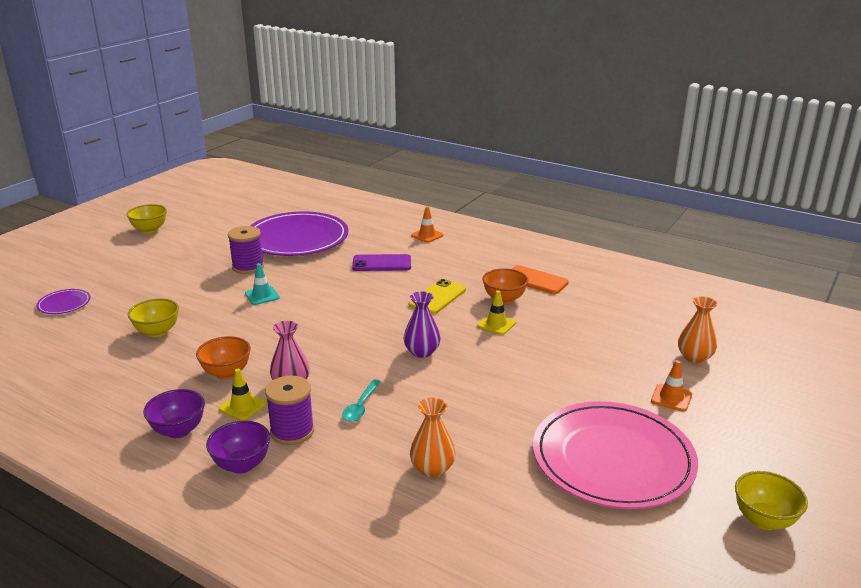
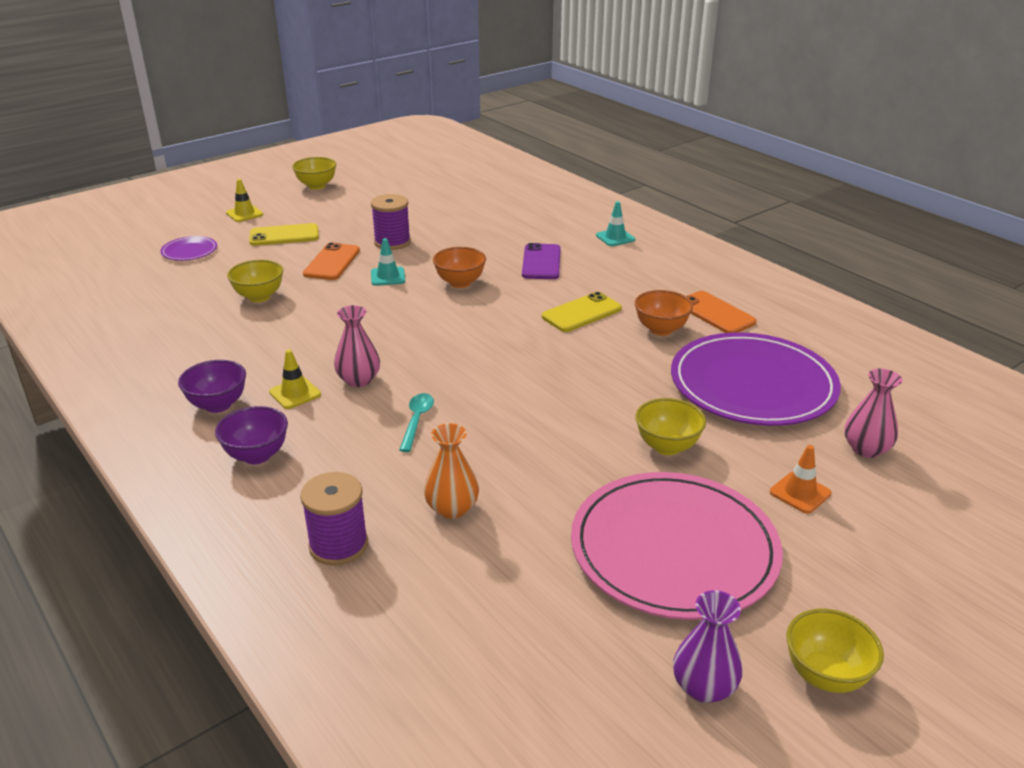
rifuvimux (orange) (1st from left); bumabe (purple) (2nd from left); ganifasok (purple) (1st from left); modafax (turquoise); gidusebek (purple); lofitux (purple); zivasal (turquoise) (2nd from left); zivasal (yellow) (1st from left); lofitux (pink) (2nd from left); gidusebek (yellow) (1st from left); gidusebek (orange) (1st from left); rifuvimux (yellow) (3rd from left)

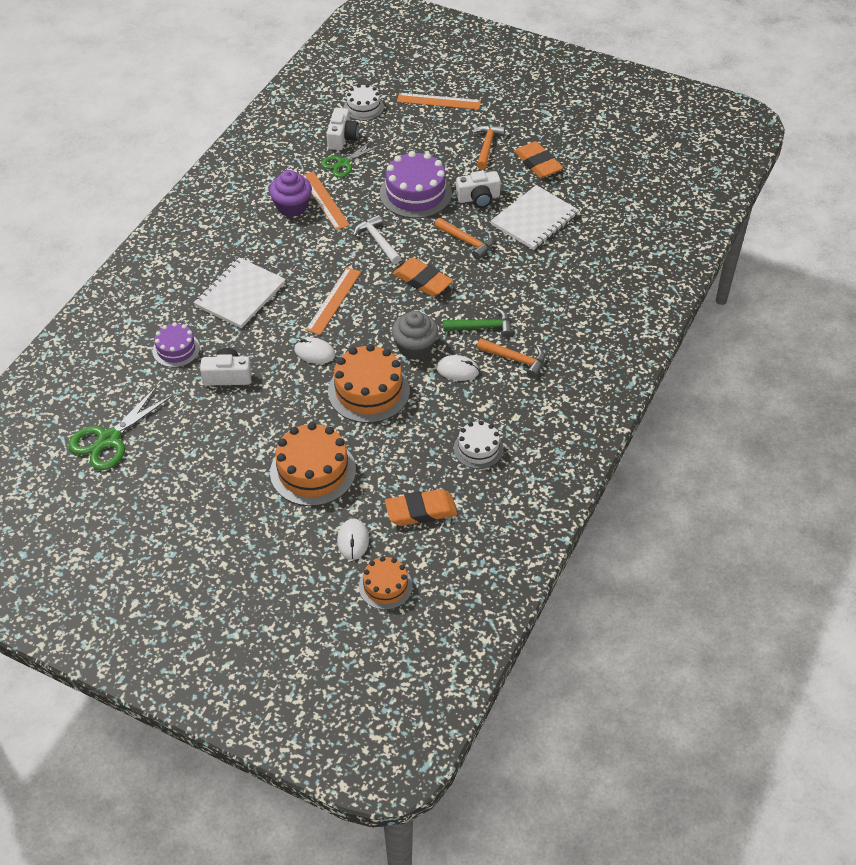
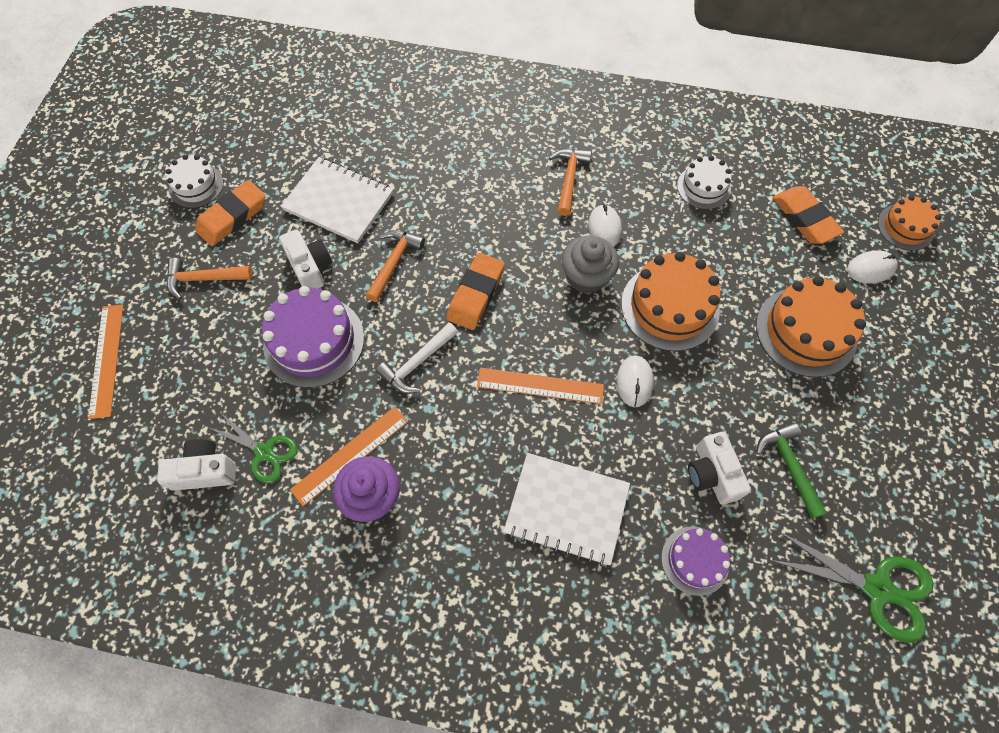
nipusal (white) (1st from left); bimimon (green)

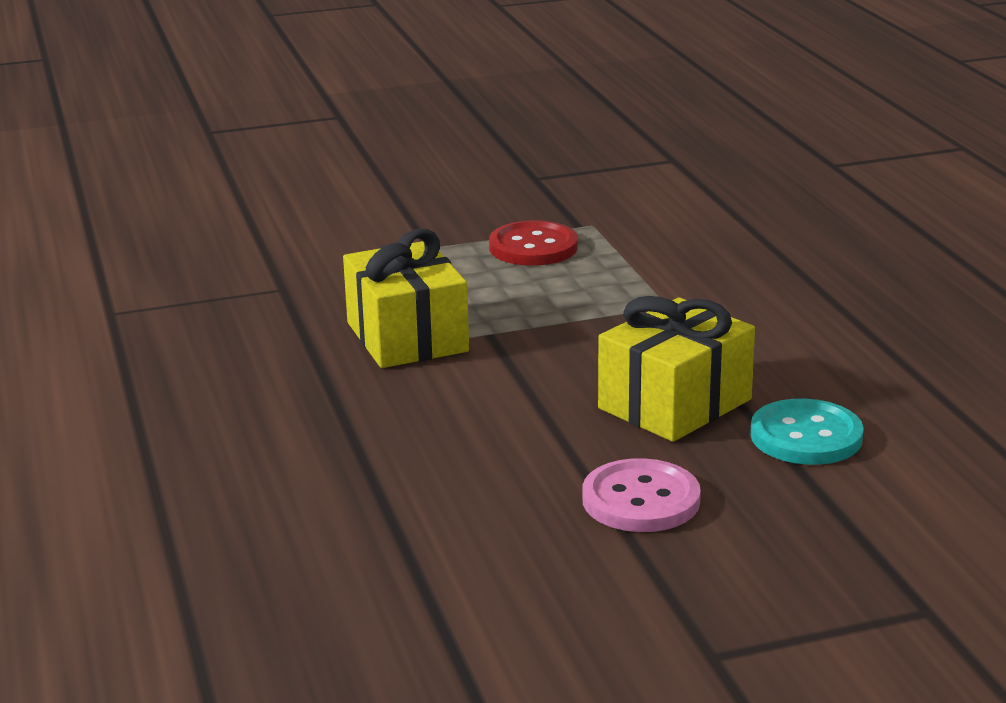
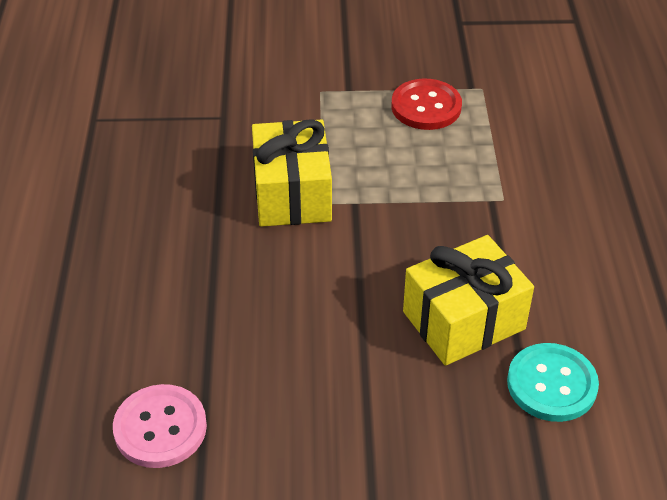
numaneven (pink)

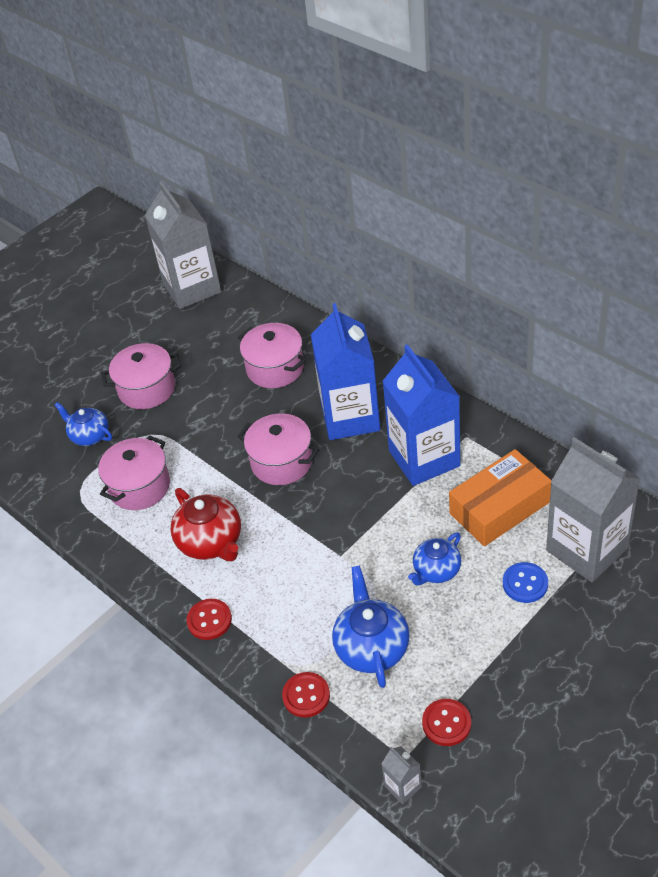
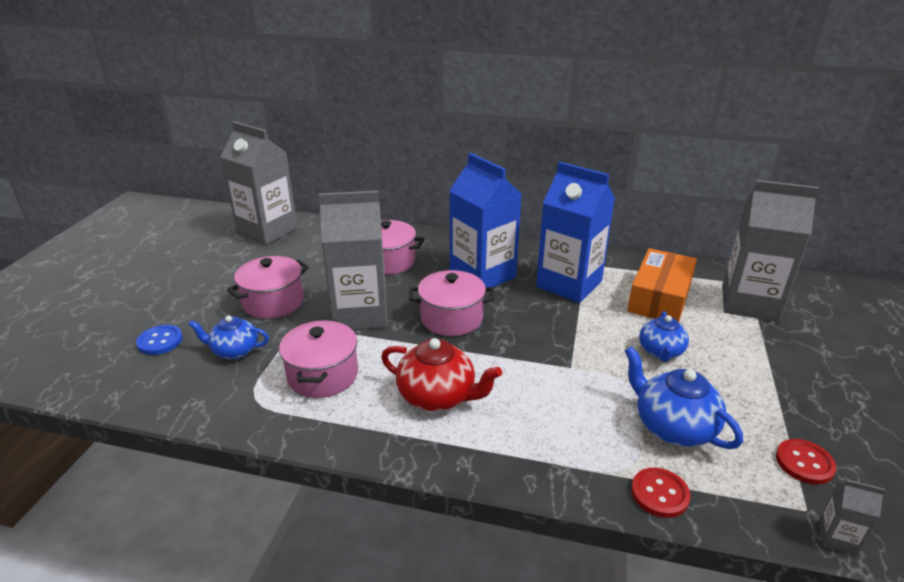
numaneven (red) (1st from left in the first image); numaneven (blue); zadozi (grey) (2nd from left)

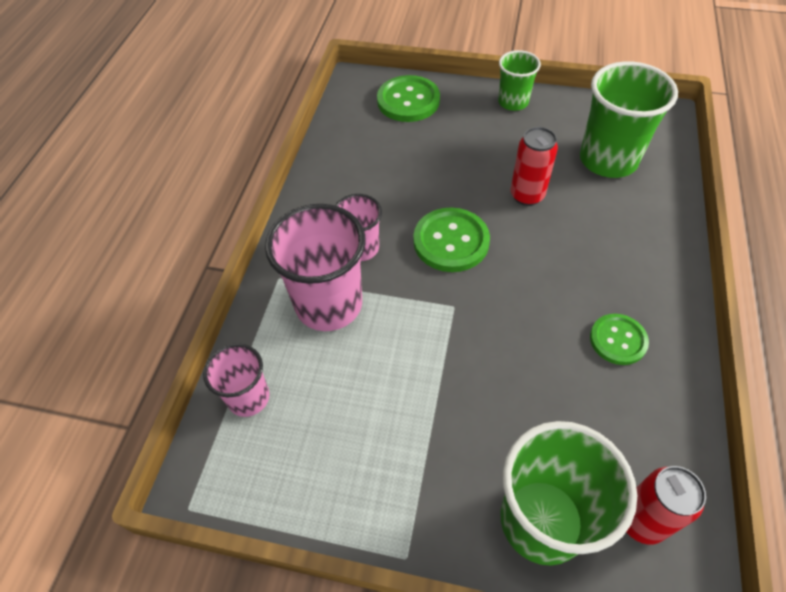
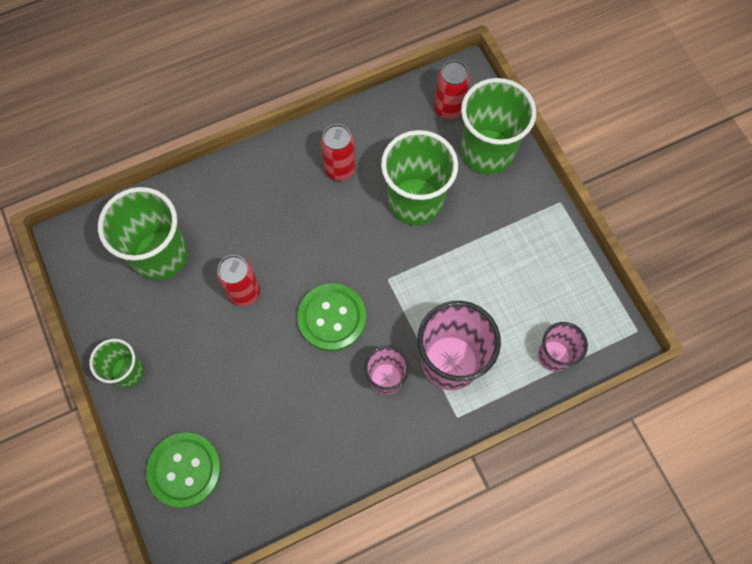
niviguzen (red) (2nd from left); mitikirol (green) (3rd from left)

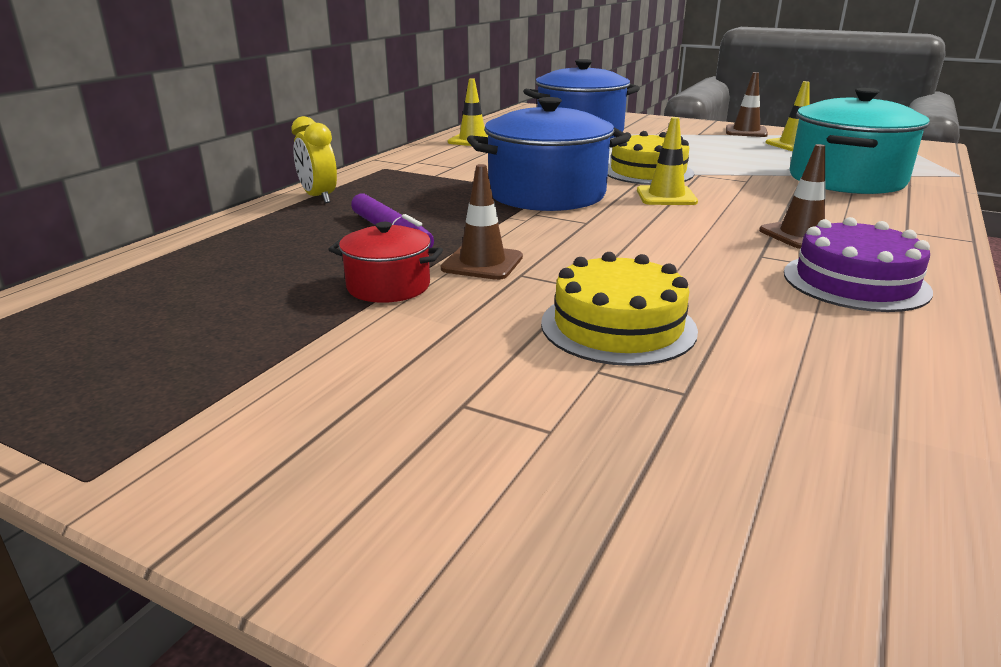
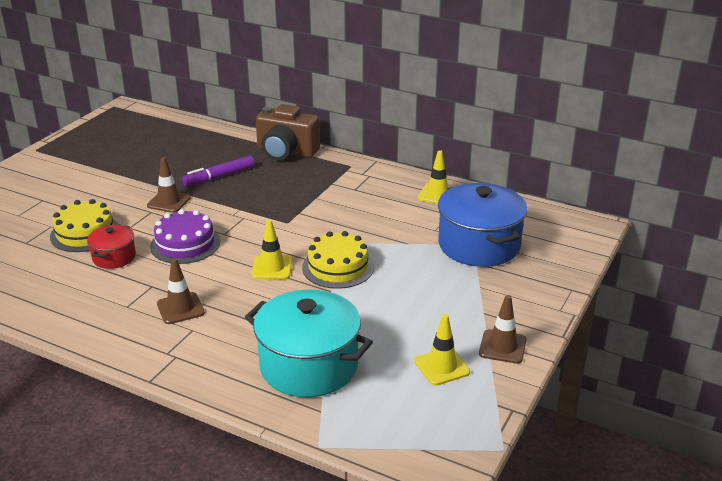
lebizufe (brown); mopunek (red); mopunek (blue) (1st from left in the first image); nipusal (purple)

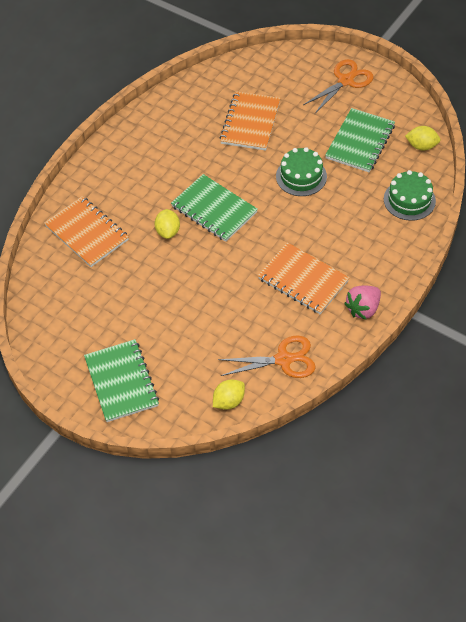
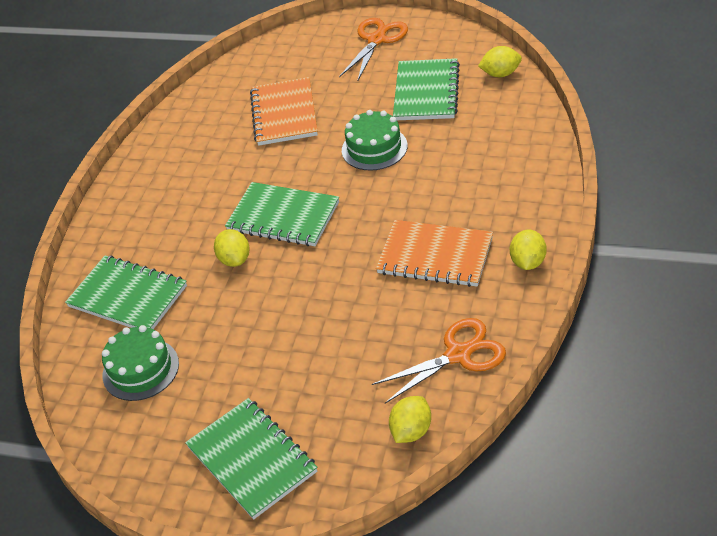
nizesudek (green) (1st from left); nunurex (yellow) (4th from left); nipusal (green) (1st from left)

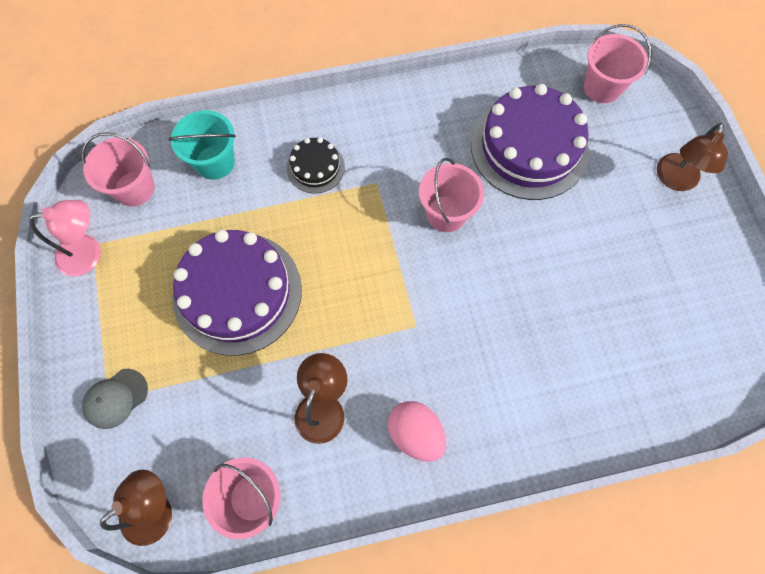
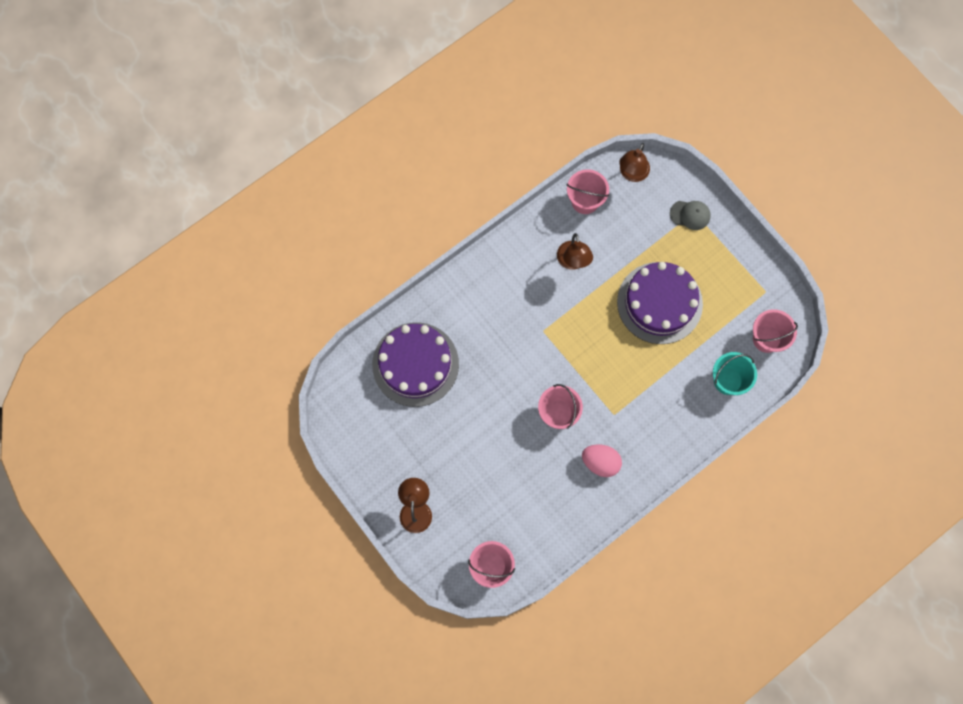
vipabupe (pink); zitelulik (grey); nipusal (black); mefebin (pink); nipusal (purple) (1st from left)

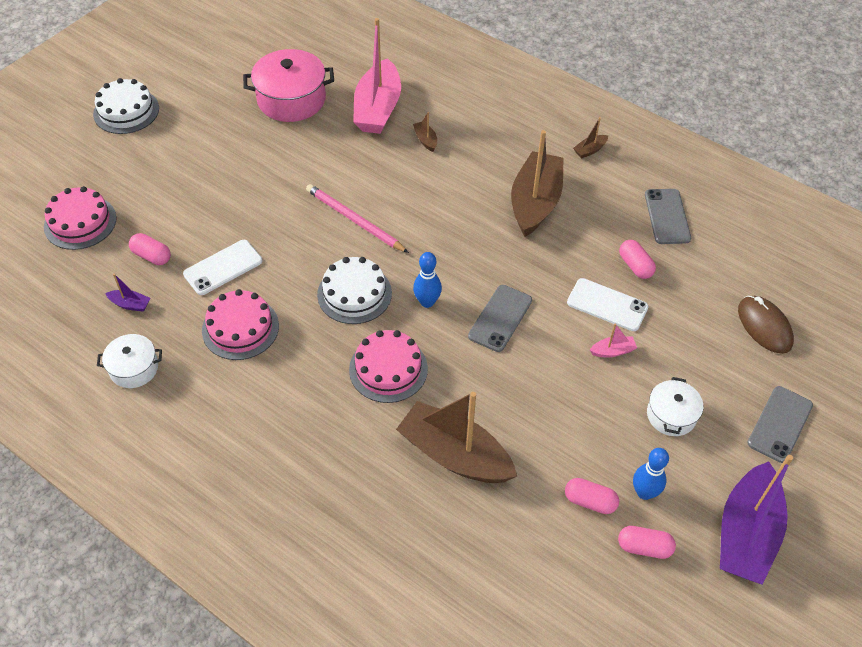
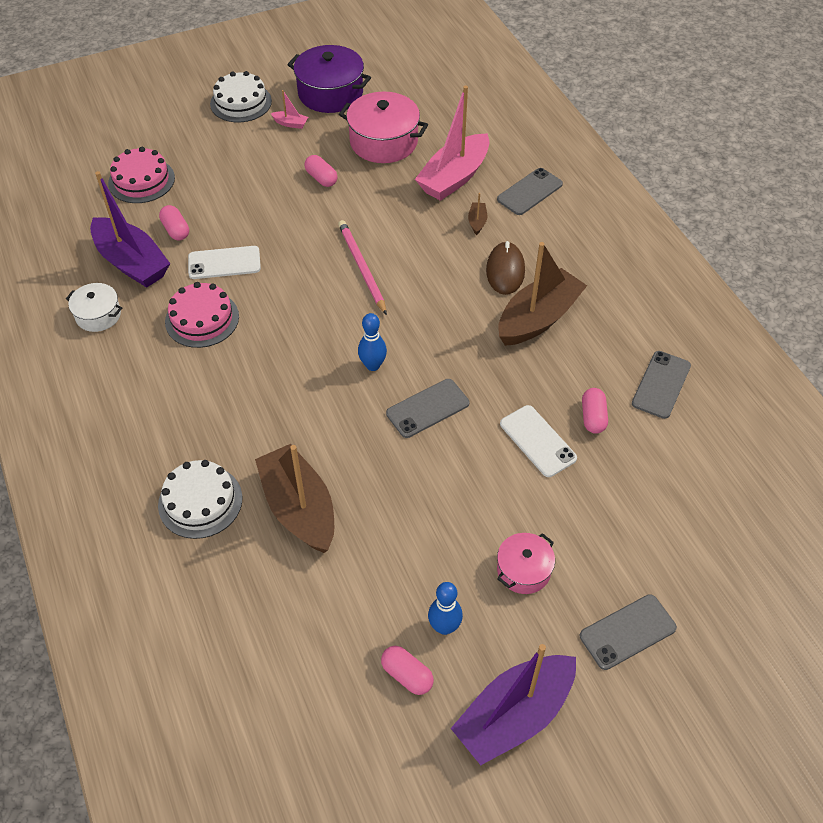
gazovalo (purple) (1st from left); nipusal (white) (1st from left); nipusal (pink) (3rd from left in the first image); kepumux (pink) (2nd from left); gazovalo (brown) (4th from left in the first image); gazovalo (pink) (1st from left); mopunek (pink) (2nd from left); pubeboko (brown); mopunek (purple); gidusebek (grey) (2nd from left)

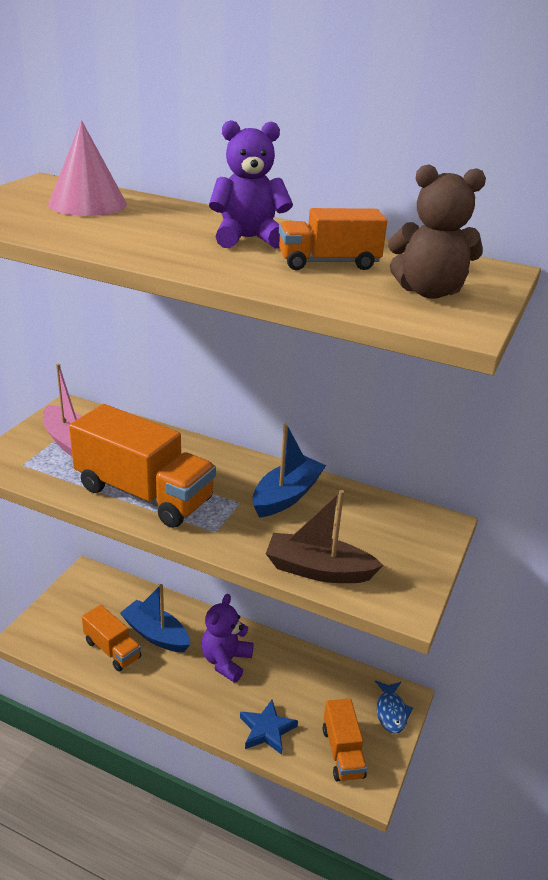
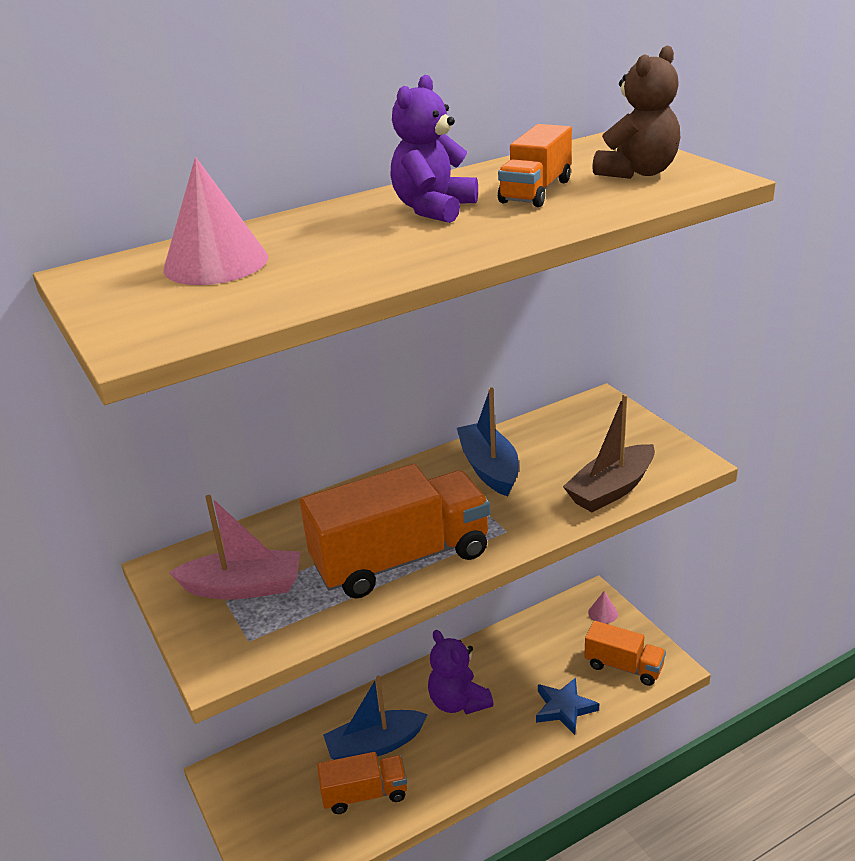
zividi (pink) (2nd from left)

